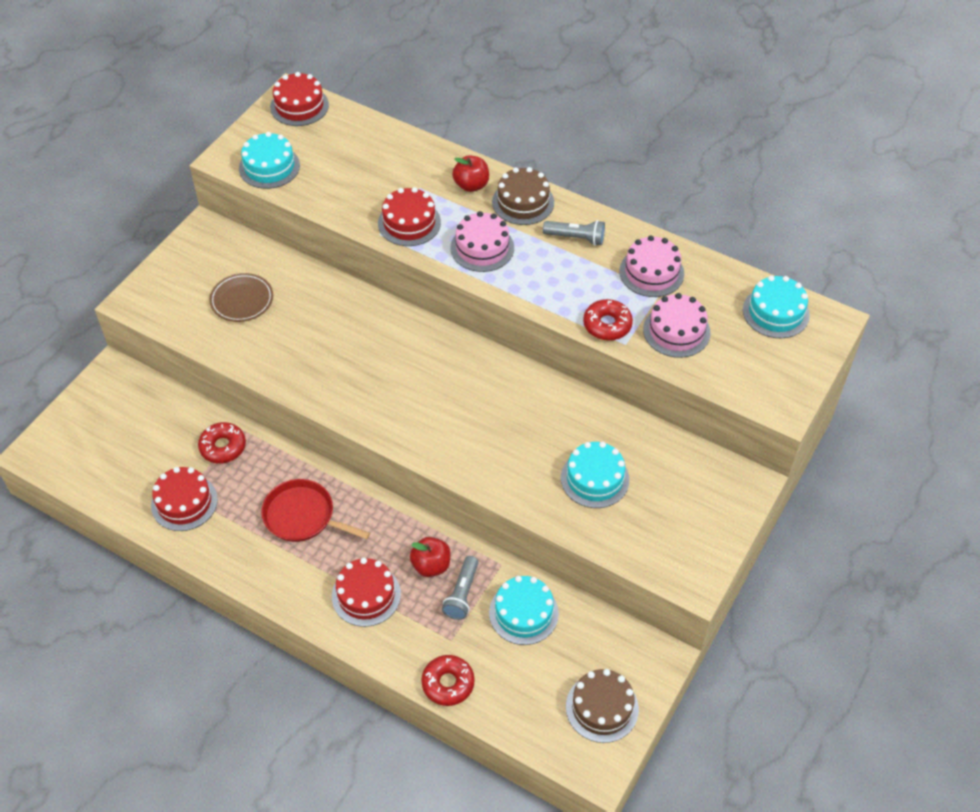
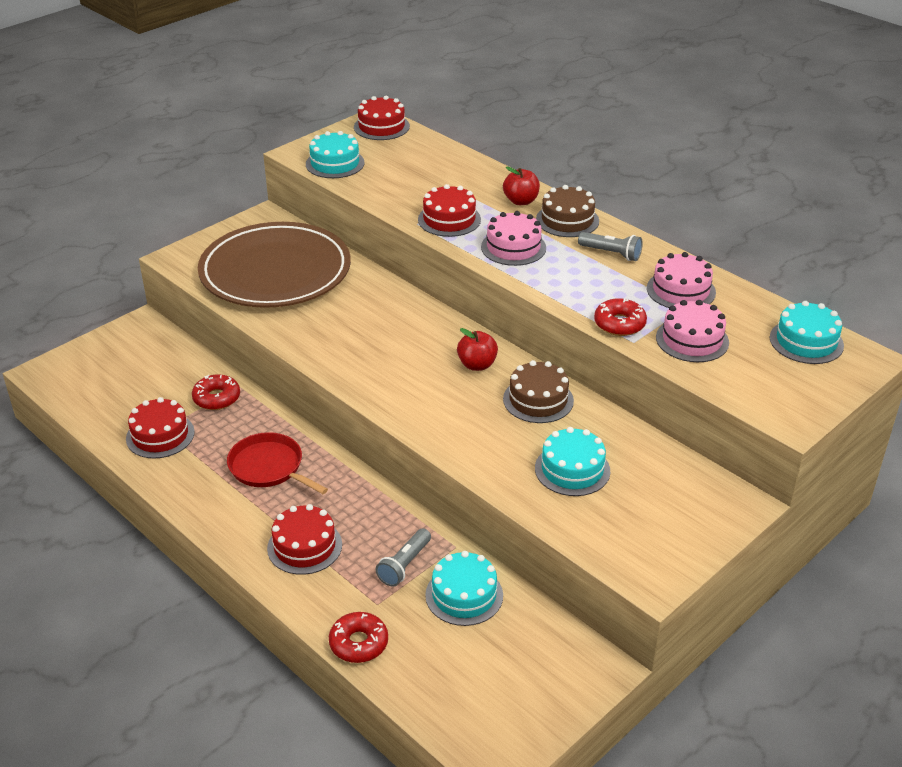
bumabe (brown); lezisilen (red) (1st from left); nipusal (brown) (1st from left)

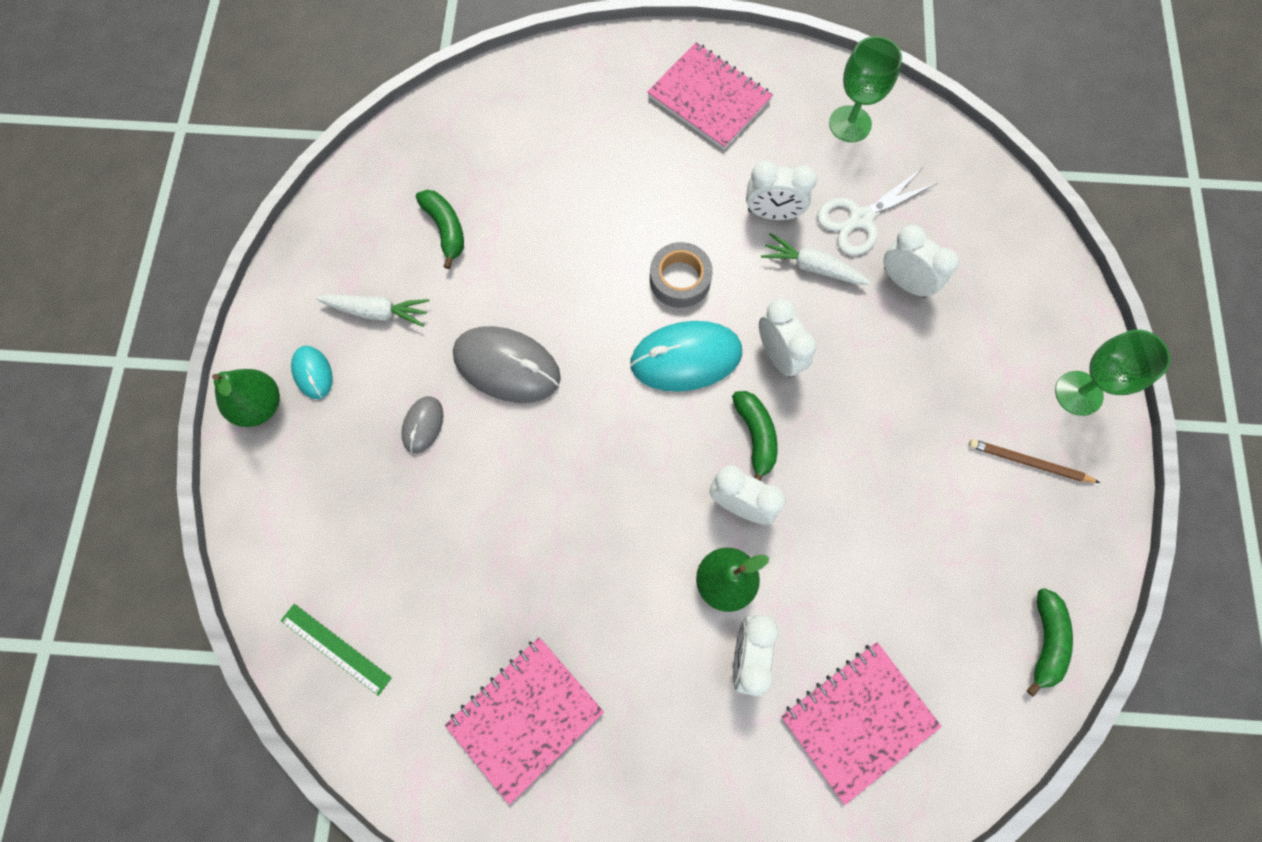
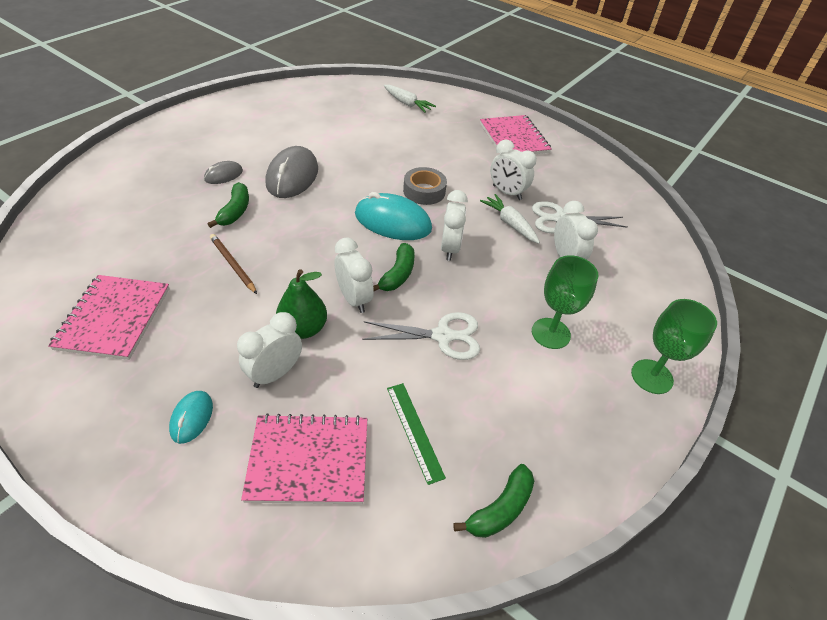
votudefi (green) (1st from left in the first image); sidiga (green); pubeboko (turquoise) (1st from left); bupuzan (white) (1st from left); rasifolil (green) (1st from left); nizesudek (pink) (1st from left); pubeboko (grey) (2nd from left); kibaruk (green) (1st from left); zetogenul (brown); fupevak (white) (1st from left)

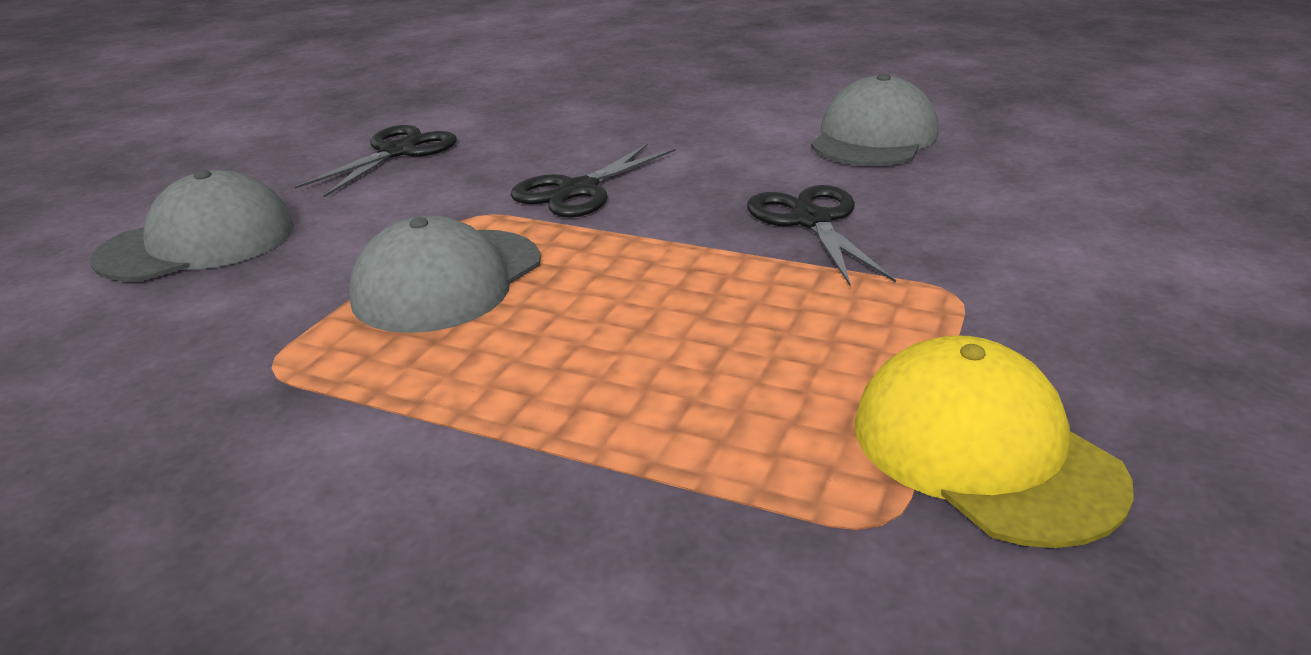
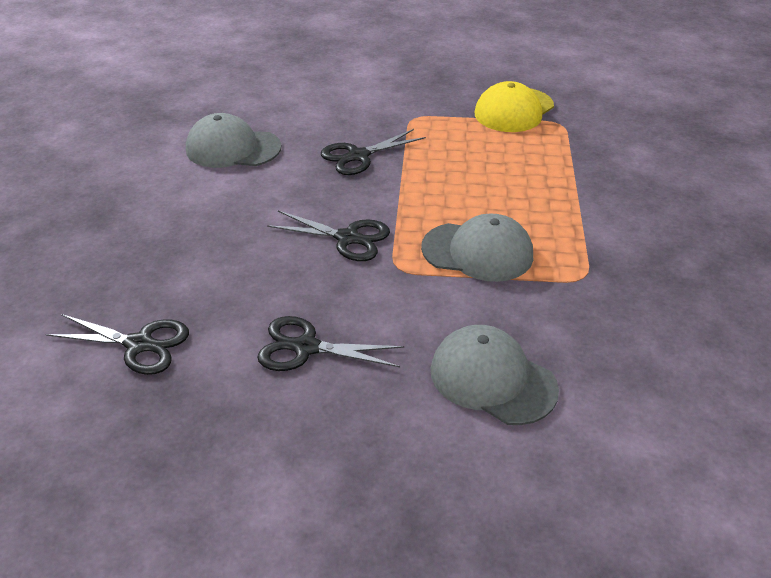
fupevak (black) (1st from left)

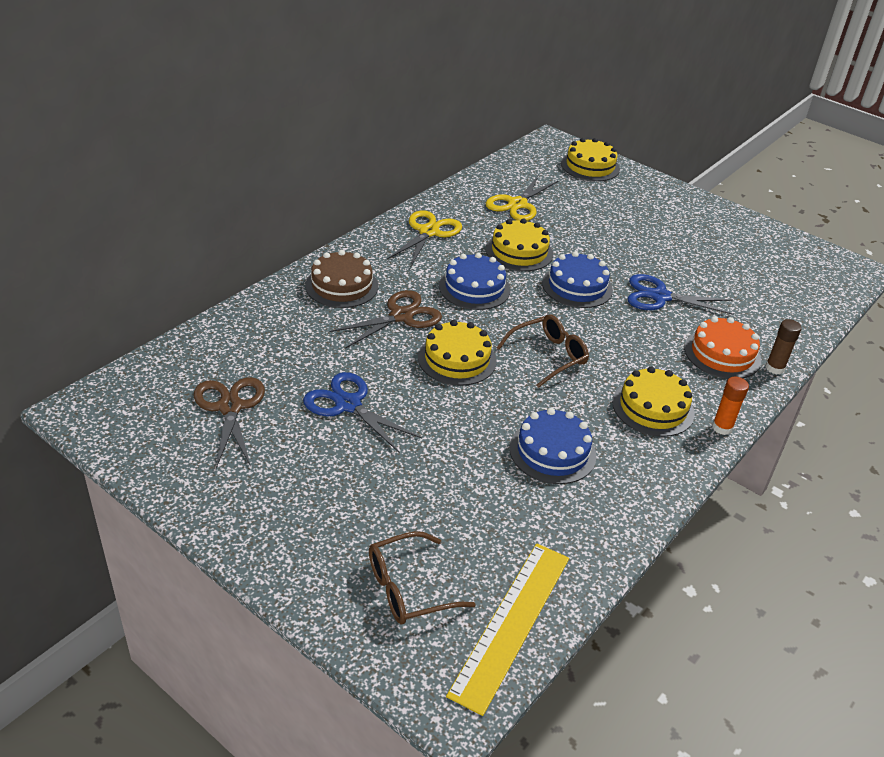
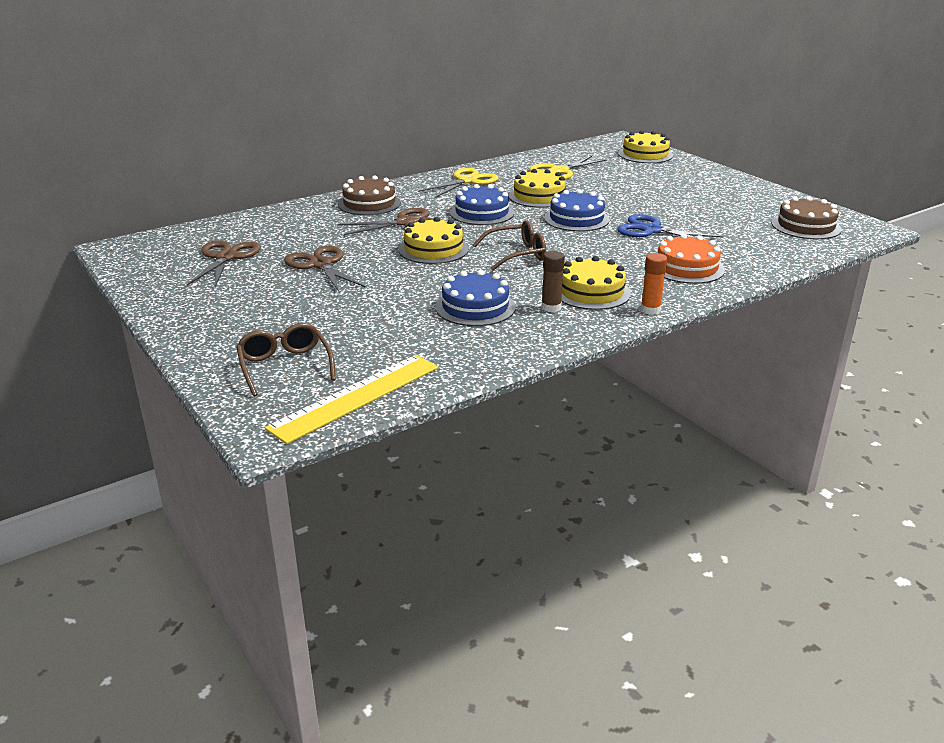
fupevak (brown) (2nd from left); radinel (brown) (1st from left); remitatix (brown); nipusal (brown) (2nd from left)

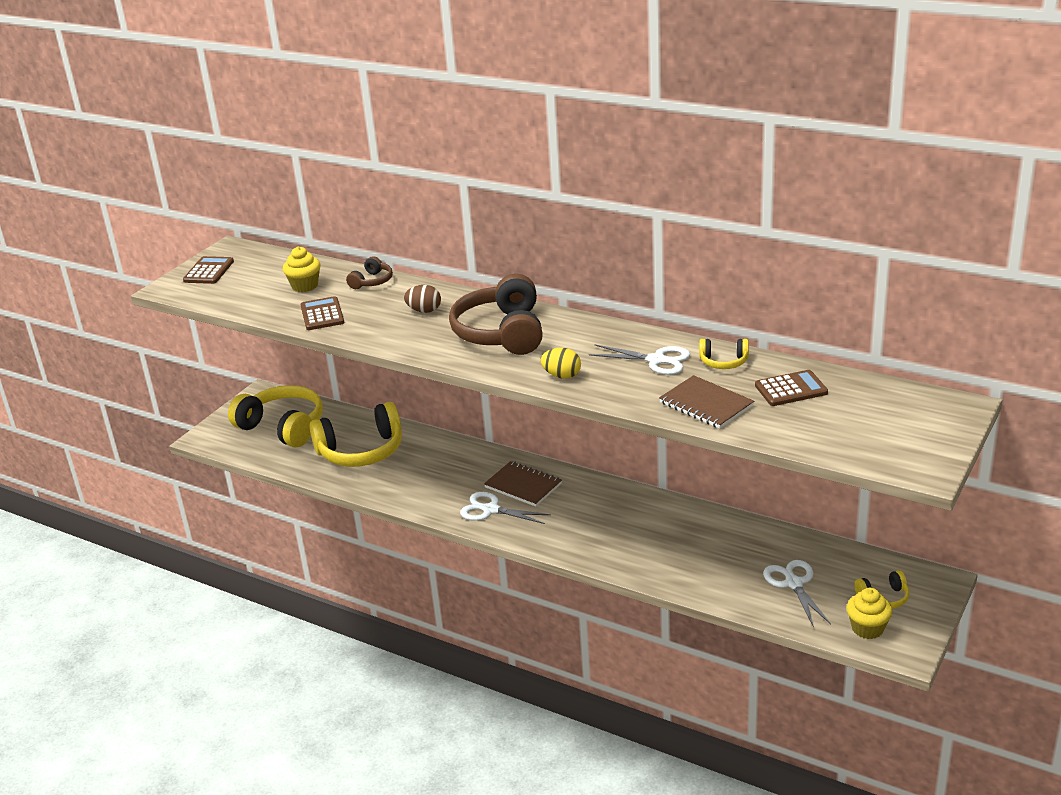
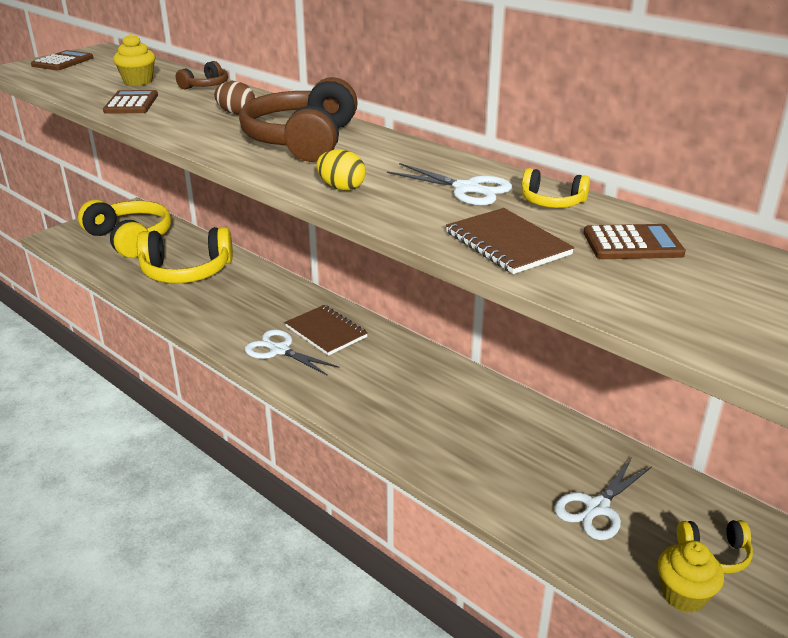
fupevak (white) (3rd from left)

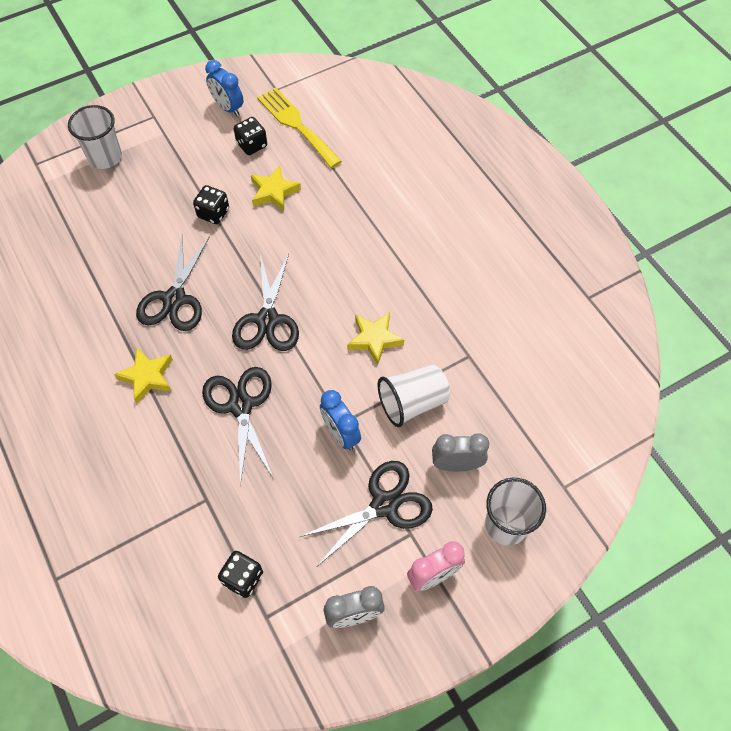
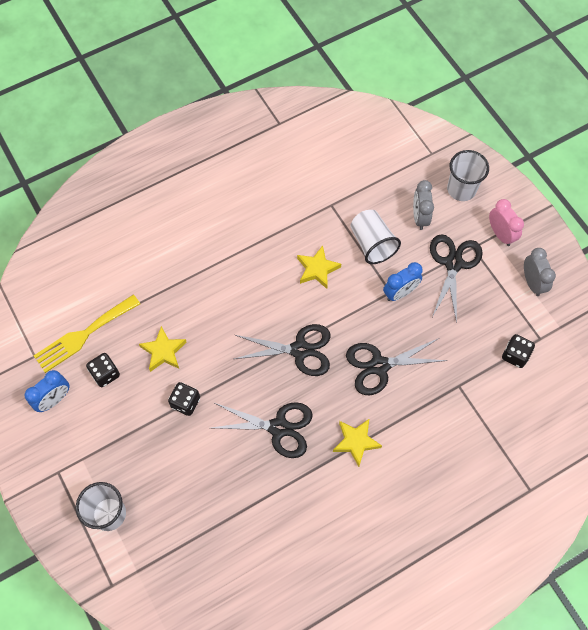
fupevak (black) (4th from left)

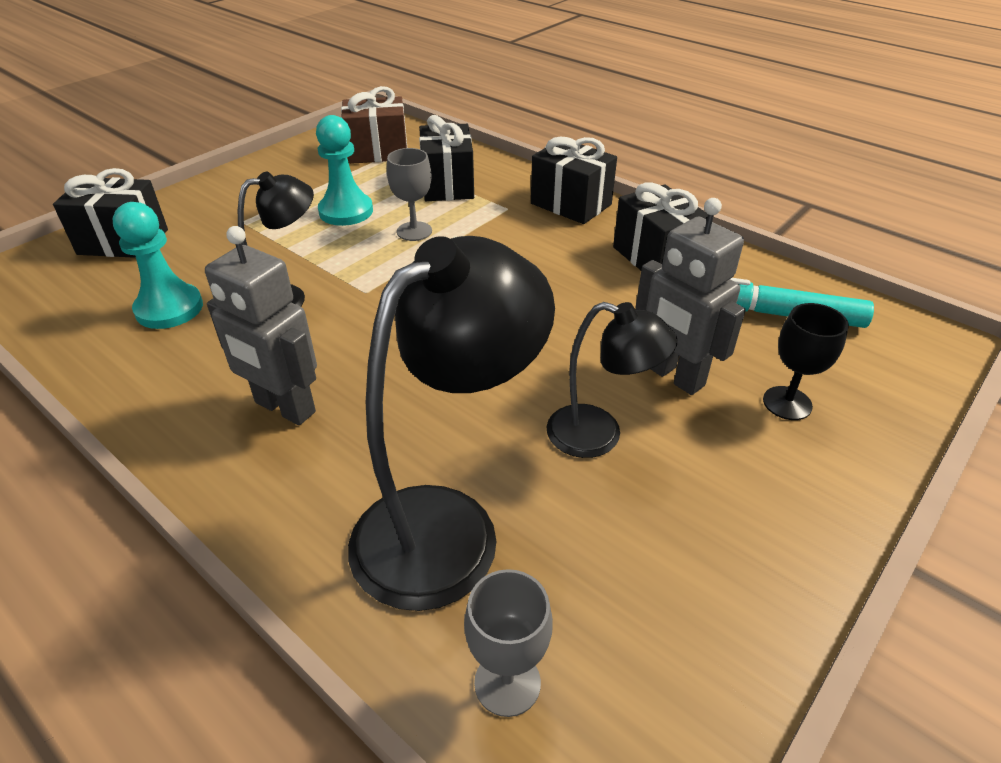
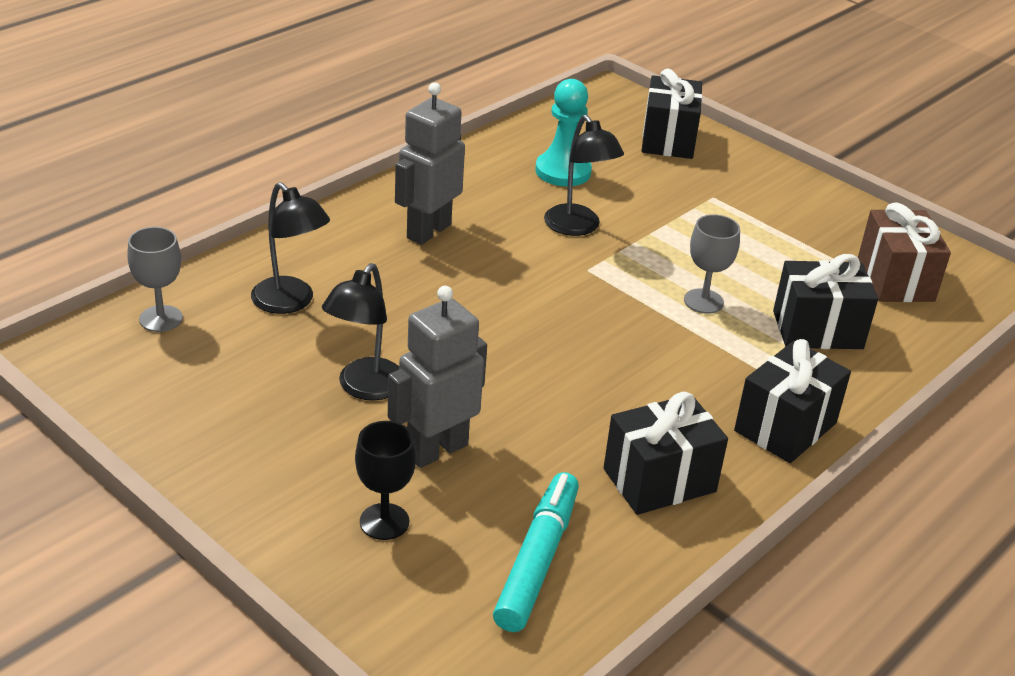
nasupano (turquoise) (2nd from left in the first image); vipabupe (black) (1st from left)

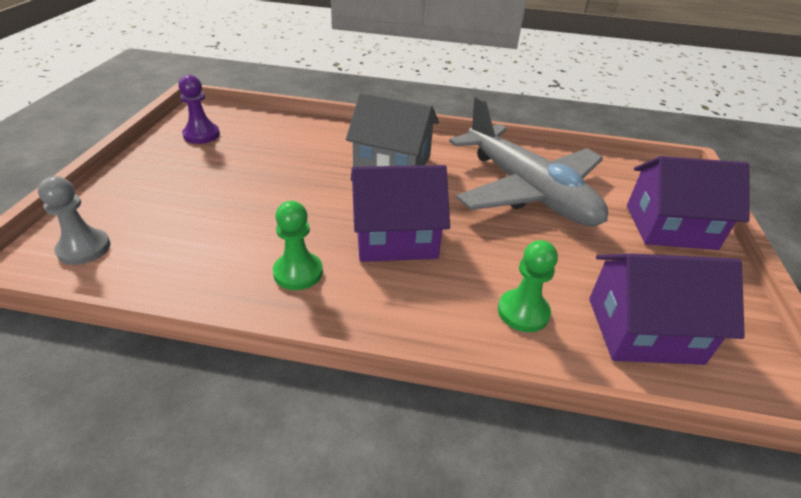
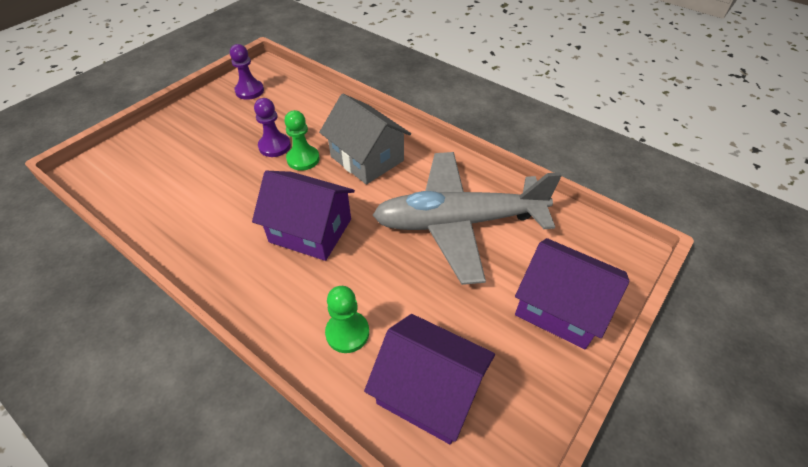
nasupano (grey); nasupano (green) (1st from left); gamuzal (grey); nasupano (purple) (2nd from left)

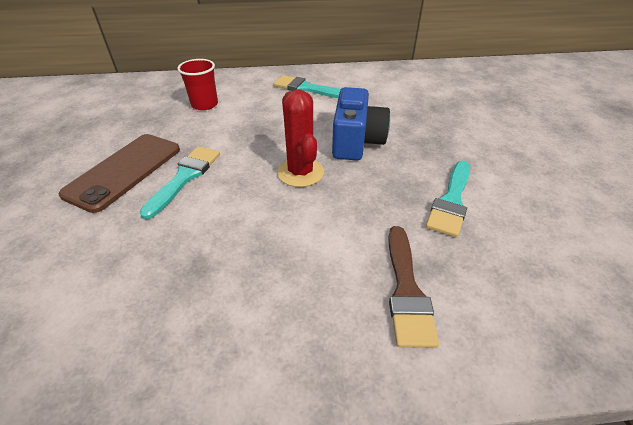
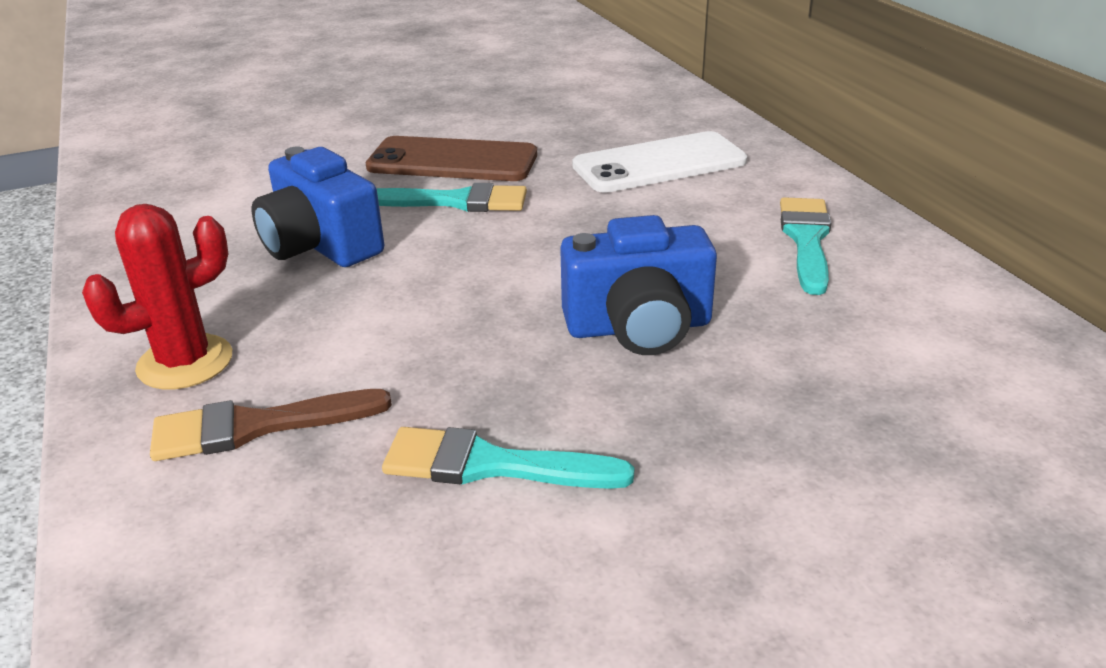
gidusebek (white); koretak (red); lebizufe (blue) (1st from left)

